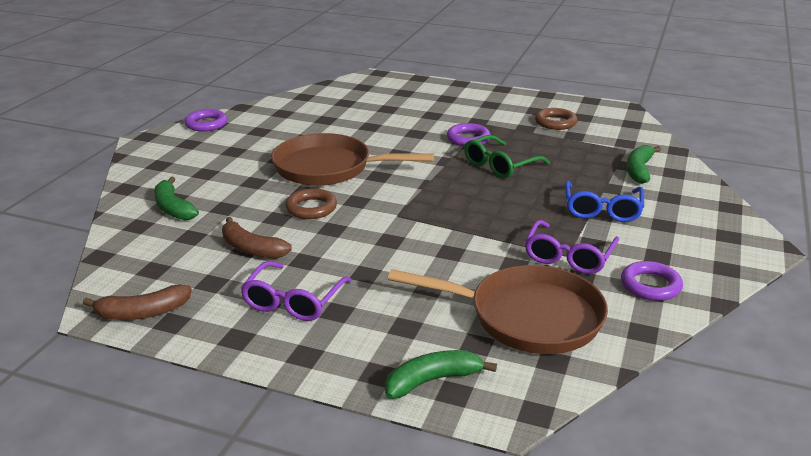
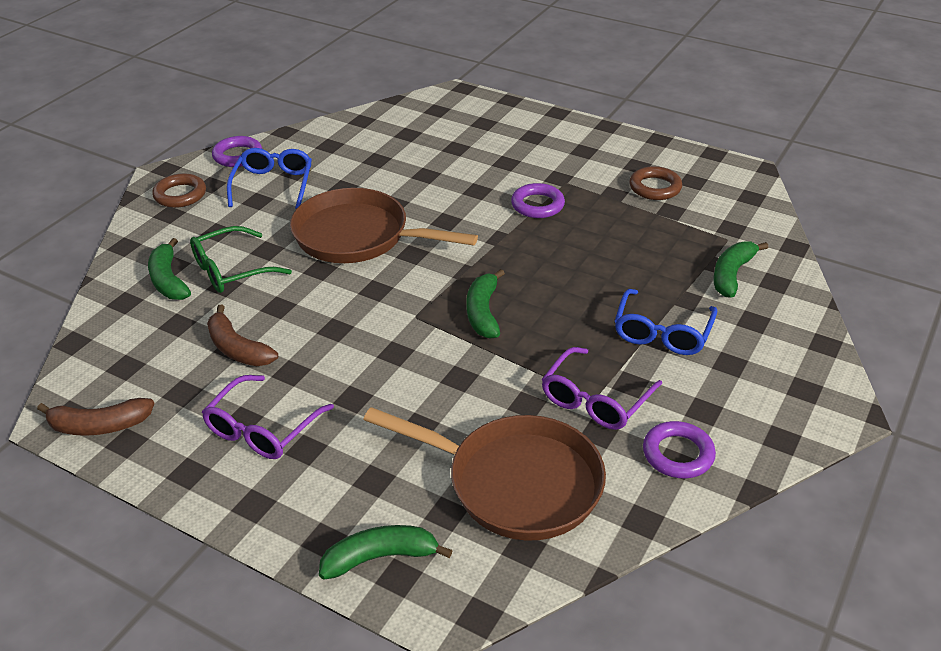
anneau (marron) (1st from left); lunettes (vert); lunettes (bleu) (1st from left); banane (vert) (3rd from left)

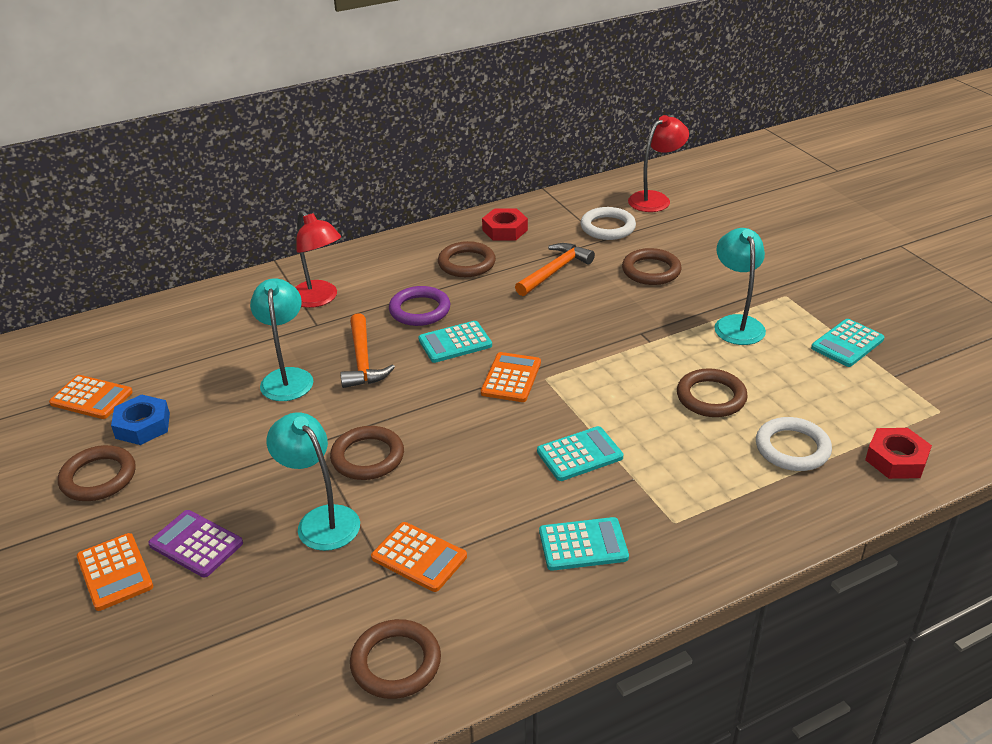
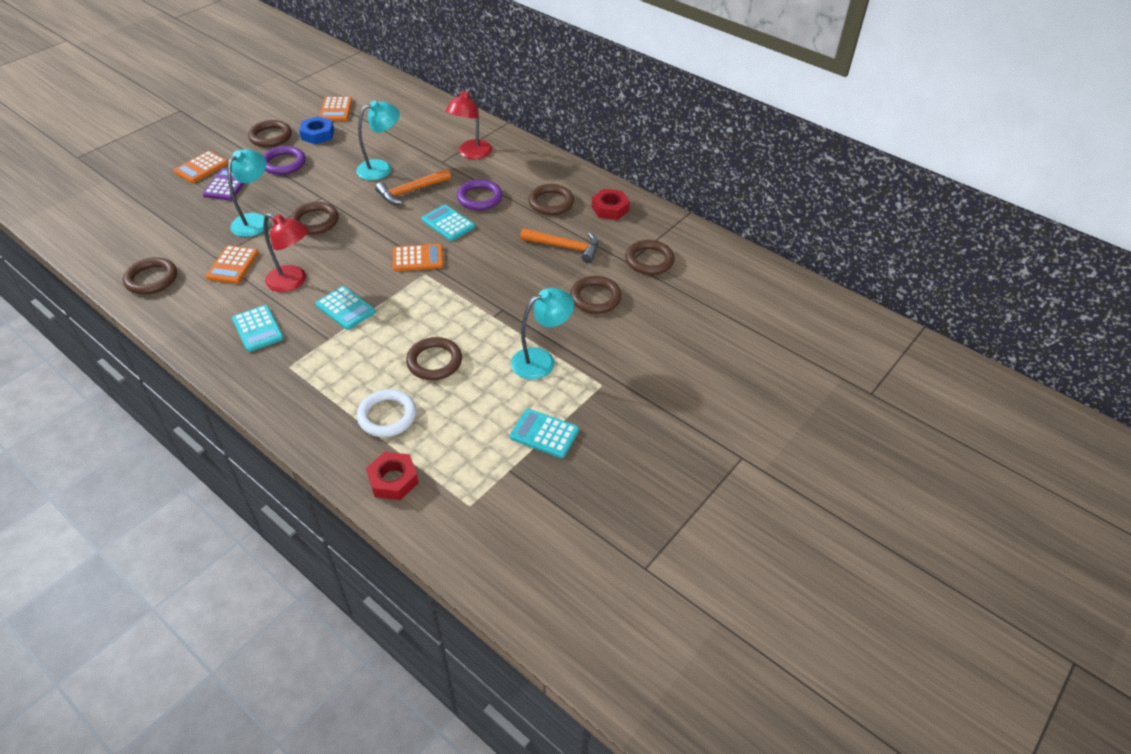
anneau (marron) (7th from left); lampe (rouge) (1st from left); anneau (violet) (1st from left)

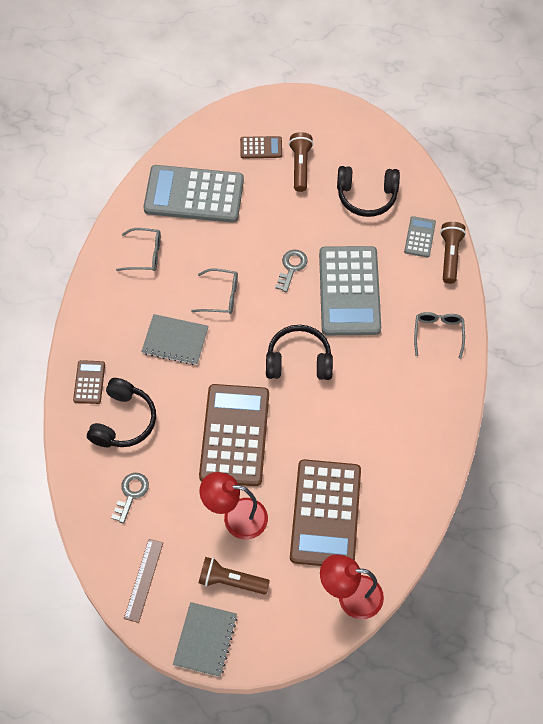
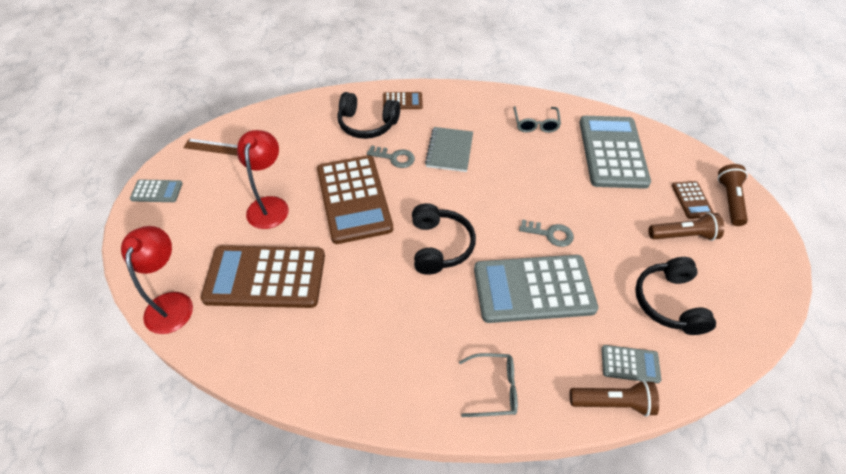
clé (gris) (1st from left); calculatrice (gris) (1st from left); lunettes (gris) (2nd from left in the first image); calculatrice (marron) (2nd from left); lampe de poche (marron) (3rd from left)

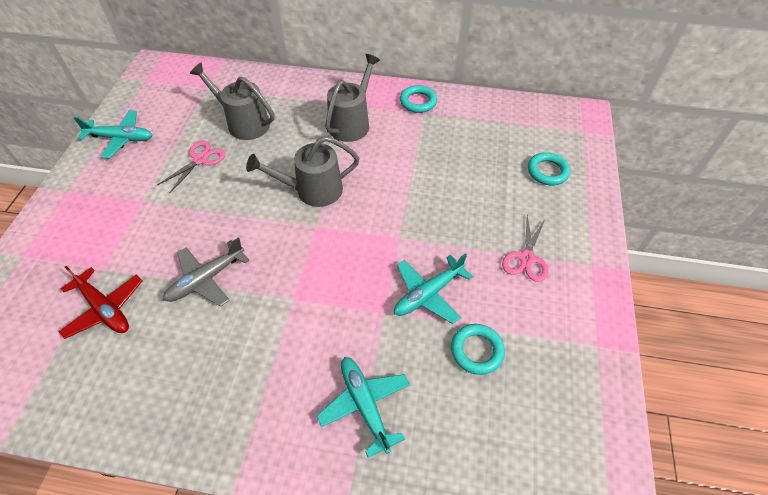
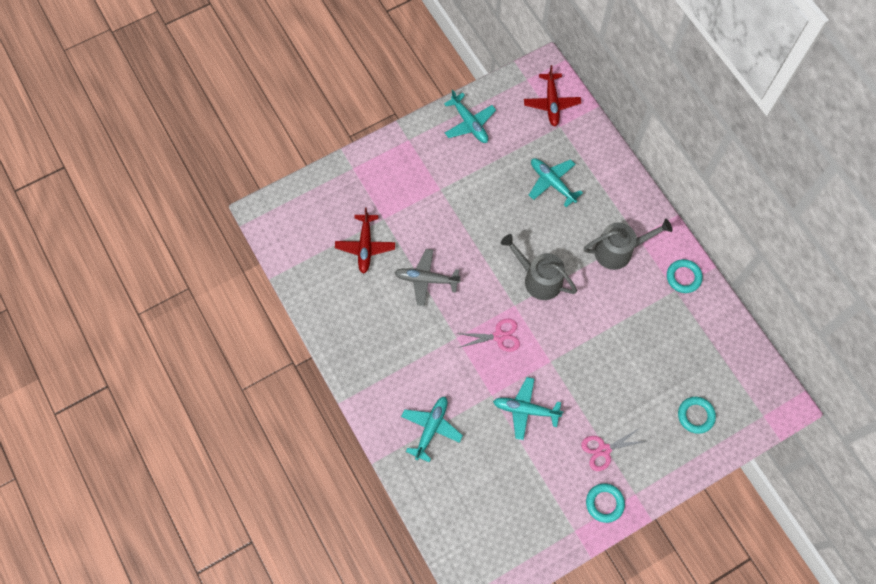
ciseaux (rose) (1st from left); avion (turquoise) (4th from left); anneau (turquoise) (1st from left); avion (rouge) (2nd from left)

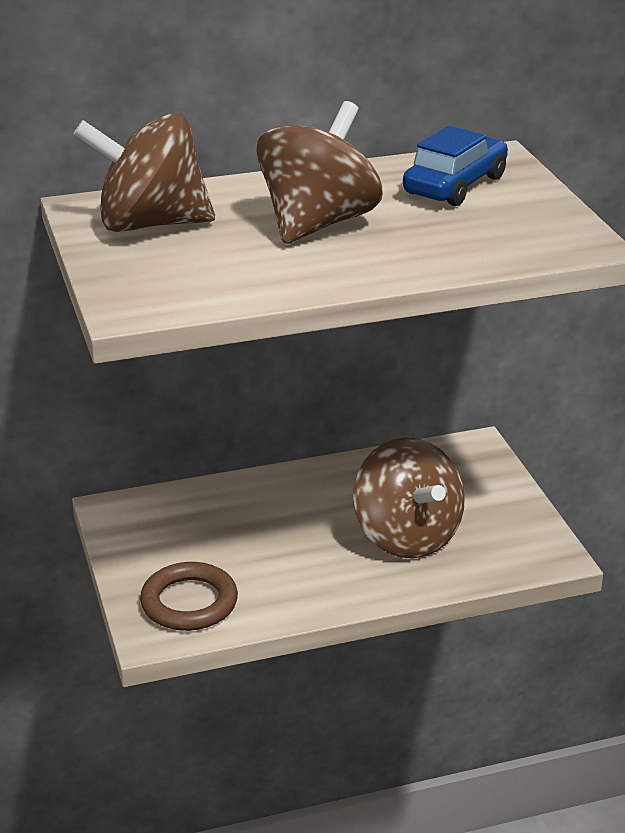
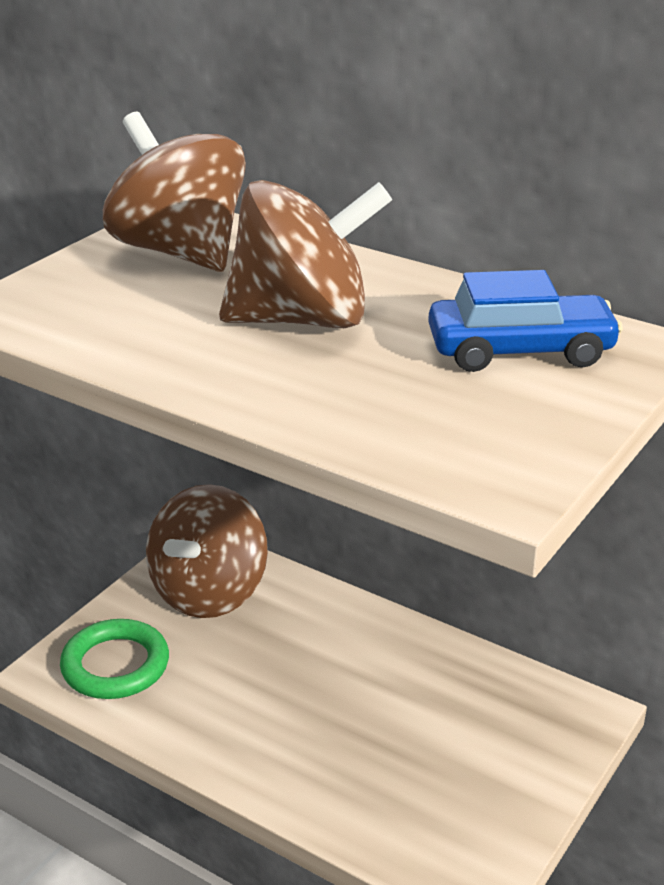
anneau (vert); toupie (marron) (2nd from left)

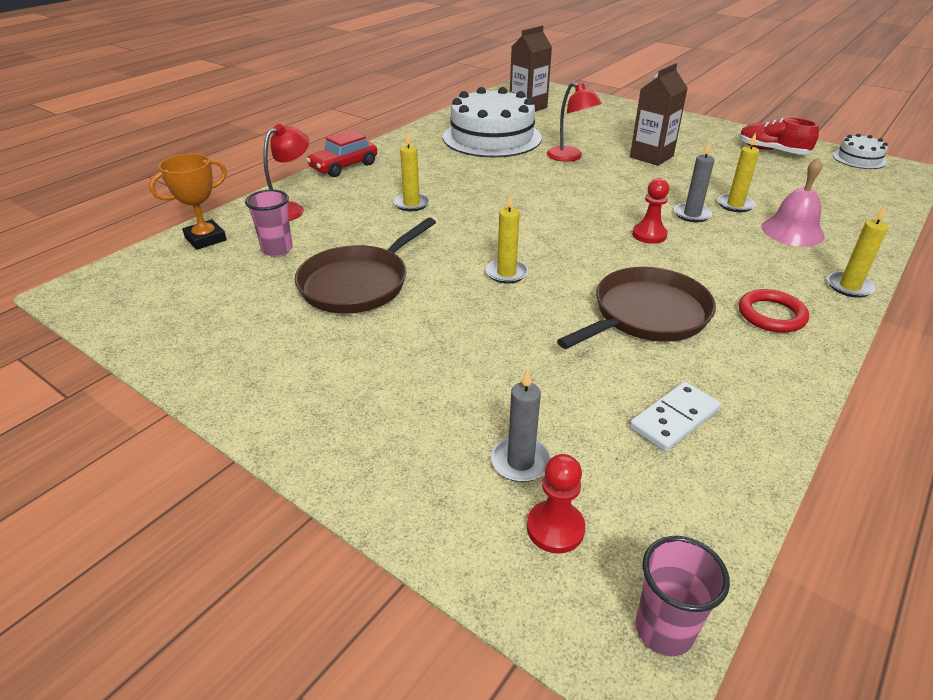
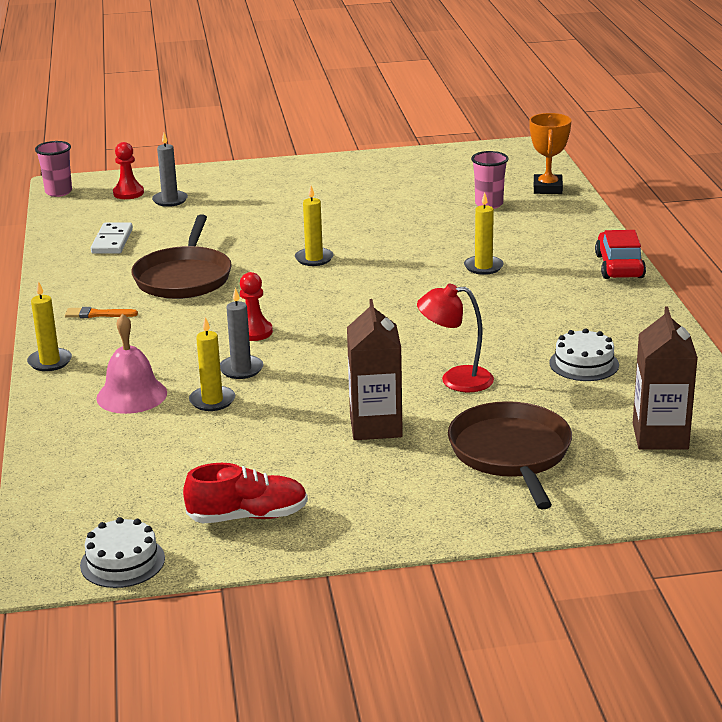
lampe (rouge) (1st from left in the first image); poêle (marron) (2nd from left); gâteau (blanc) (2nd from left); pinceau (orange)

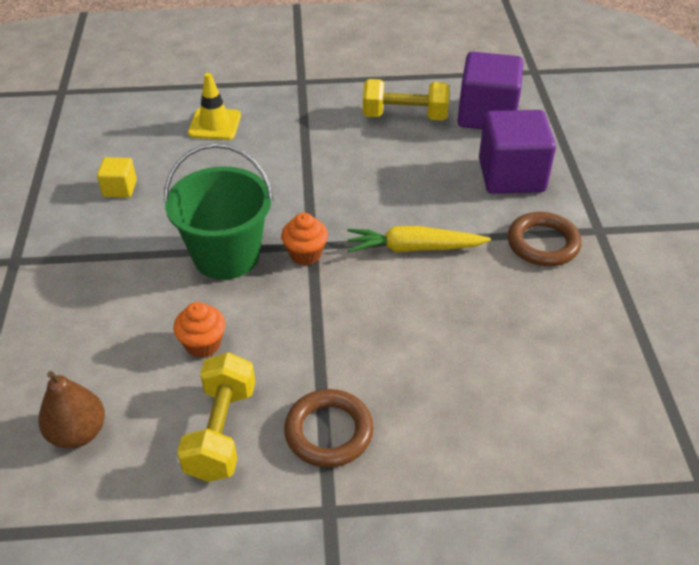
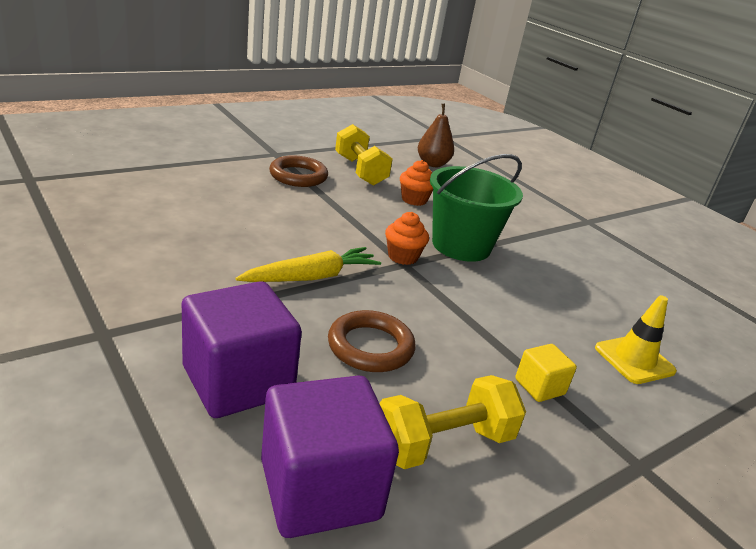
cube (jaune); anneau (marron) (2nd from left)

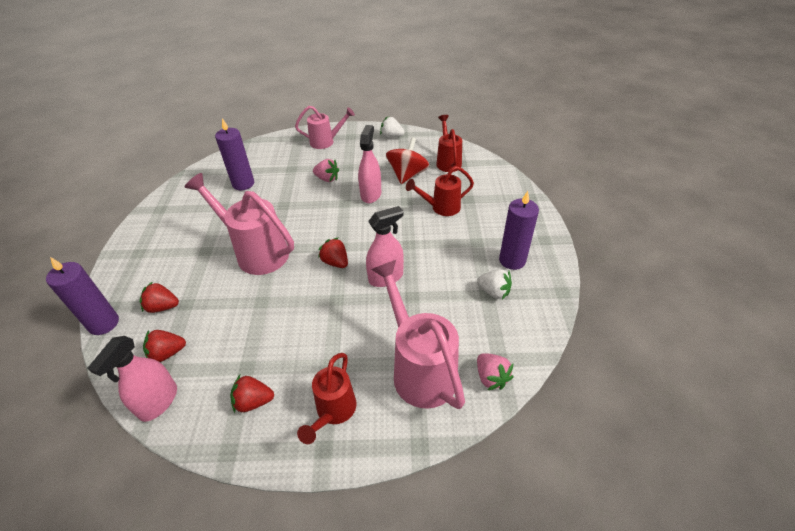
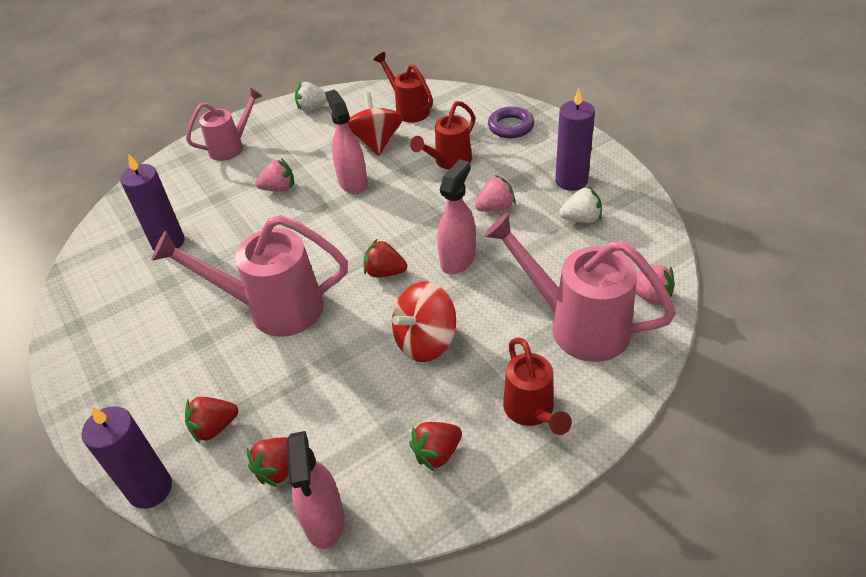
toupie (rouge) (2nd from left); fraise (rose) (2nd from left); anneau (violet)

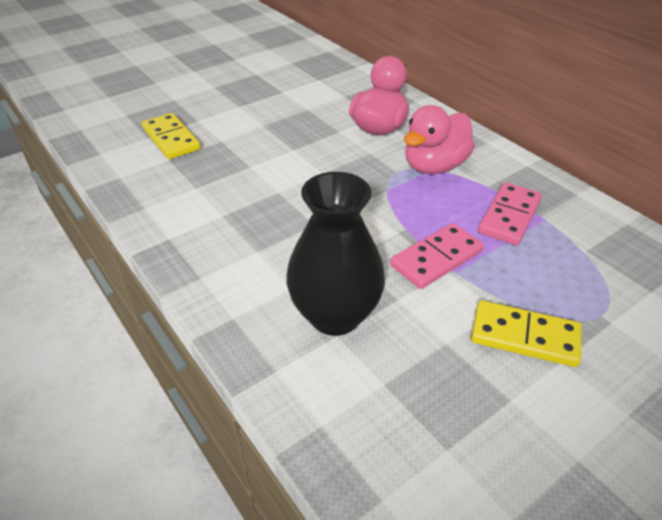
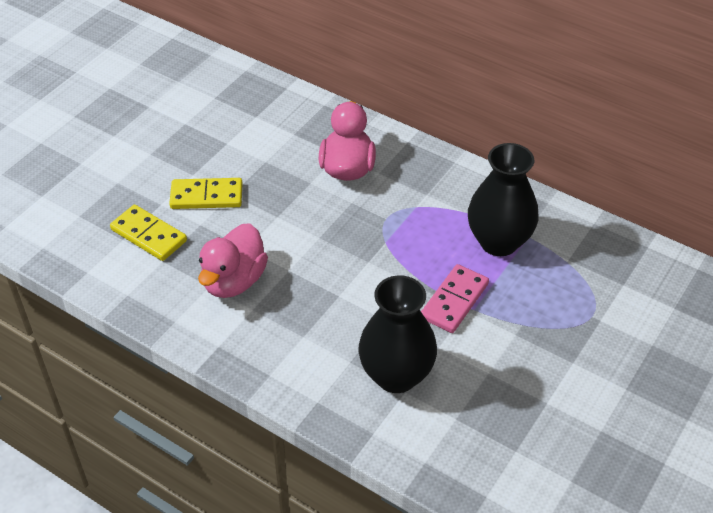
canard (rose) (1st from left); domino (jaune) (2nd from left); vase (noir) (2nd from left)

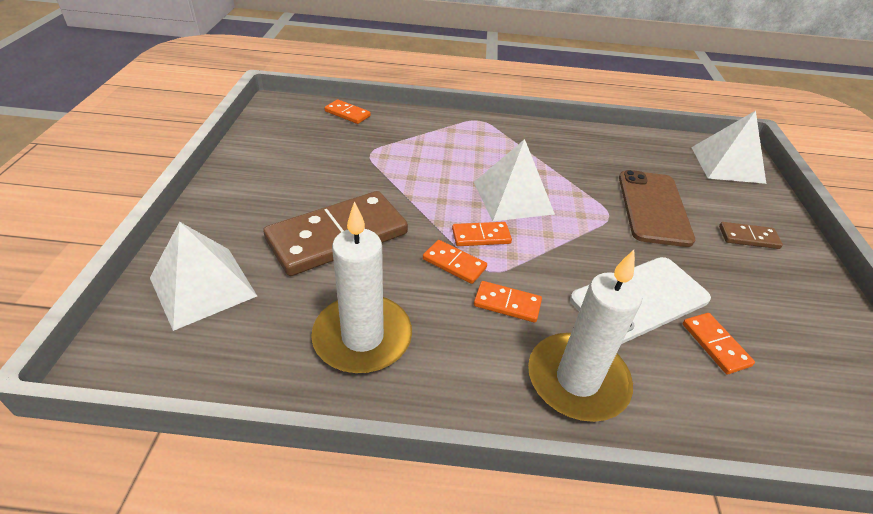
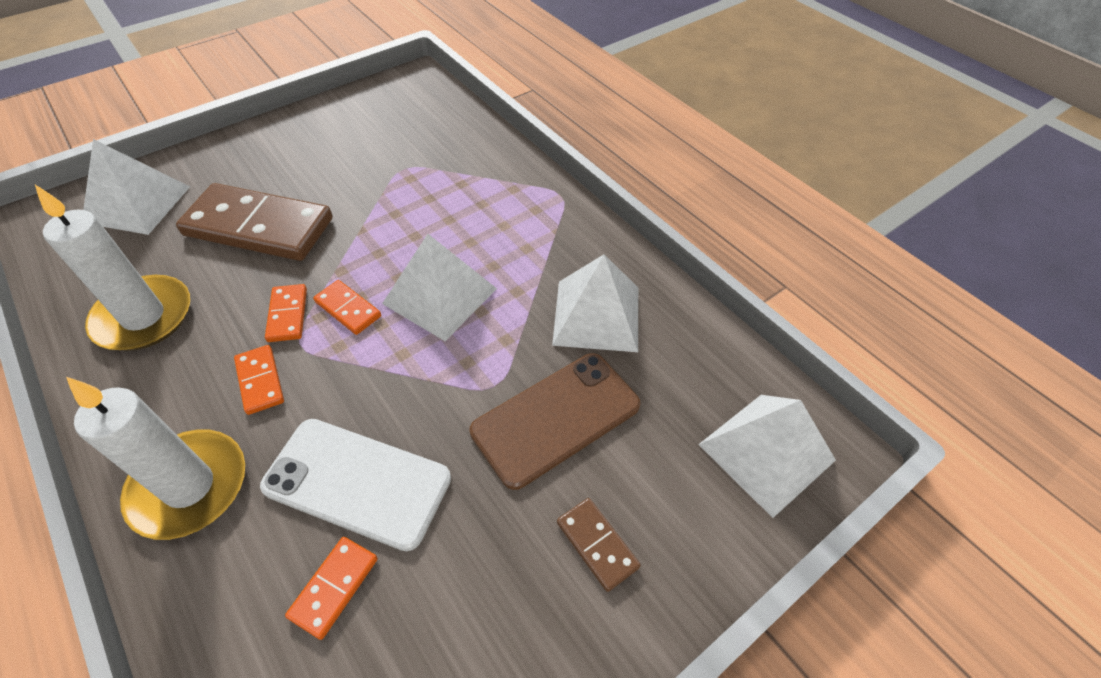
domino (orange) (1st from left in the first image); pyramide (blanc) (3rd from left)

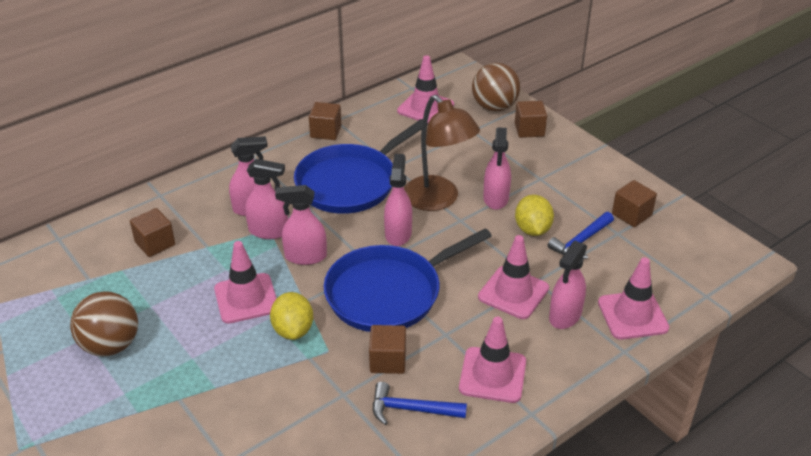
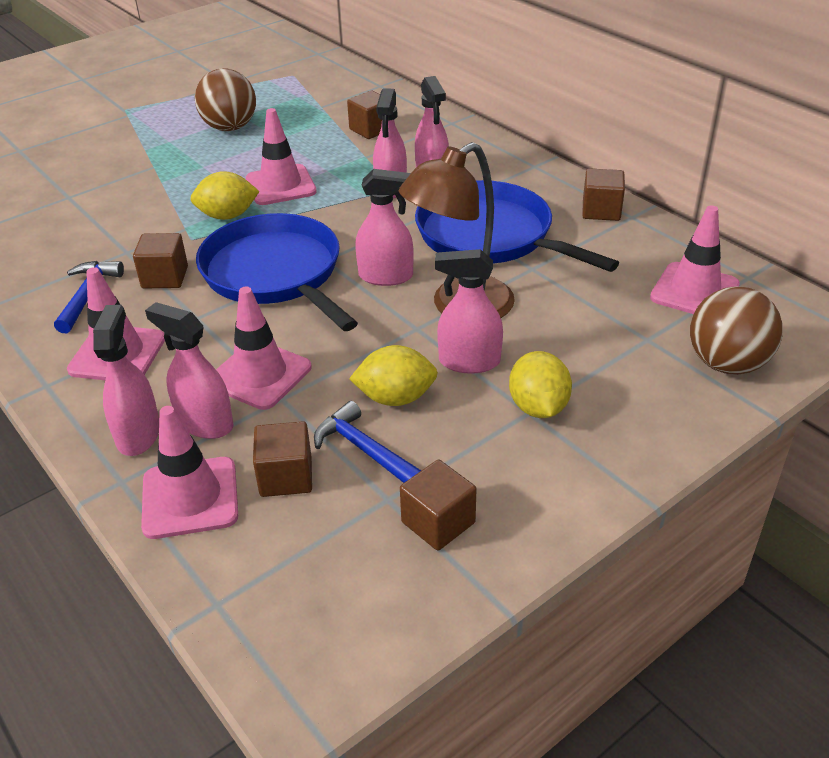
vaporisateur (rose) (1st from left); cube (marron) (2nd from left); citron (jaune) (3rd from left)

